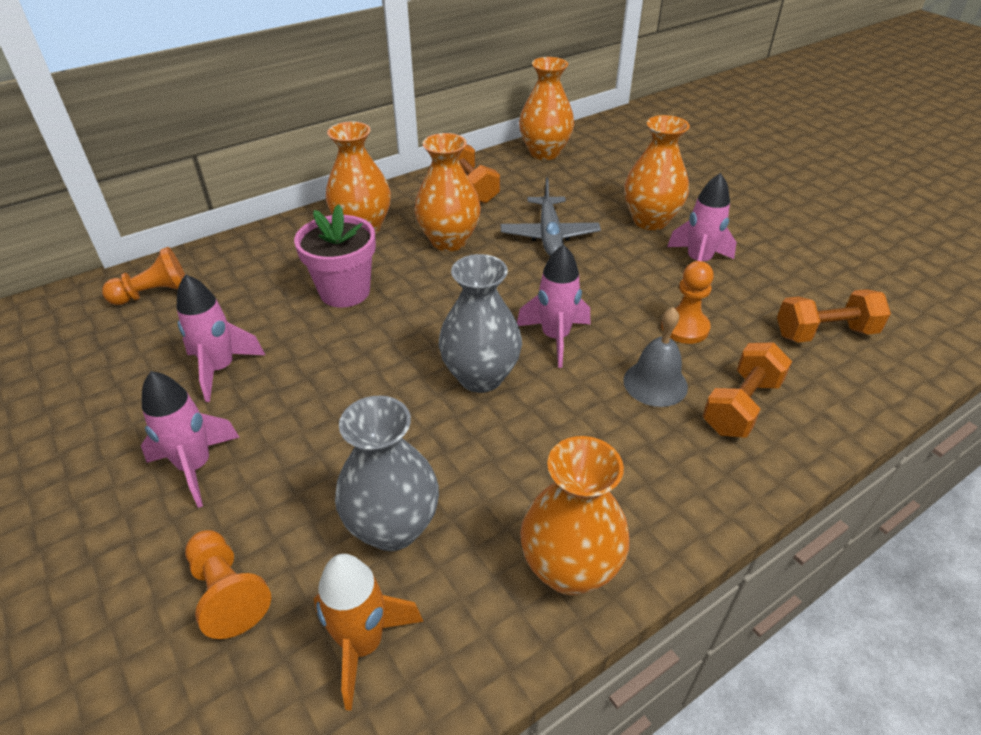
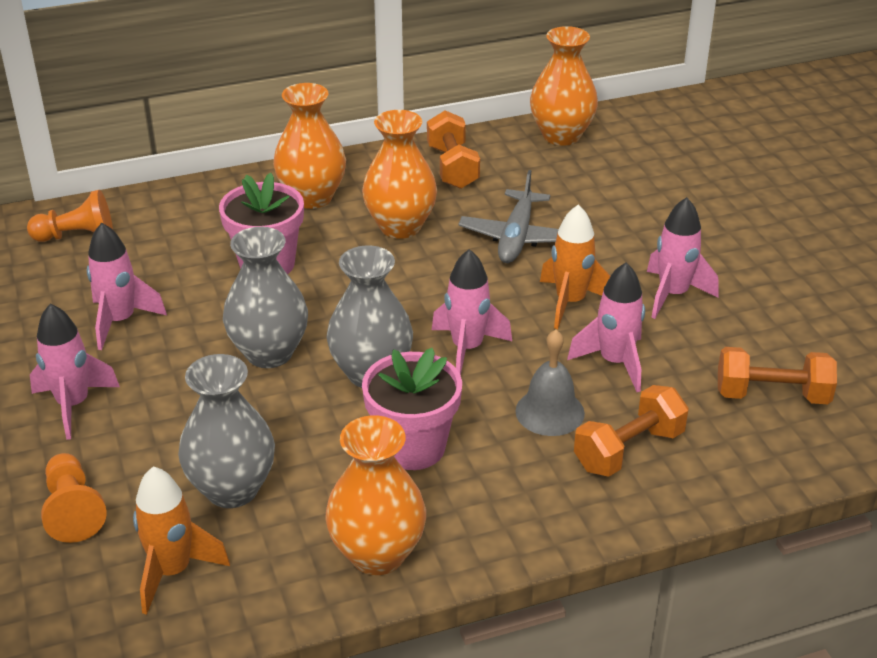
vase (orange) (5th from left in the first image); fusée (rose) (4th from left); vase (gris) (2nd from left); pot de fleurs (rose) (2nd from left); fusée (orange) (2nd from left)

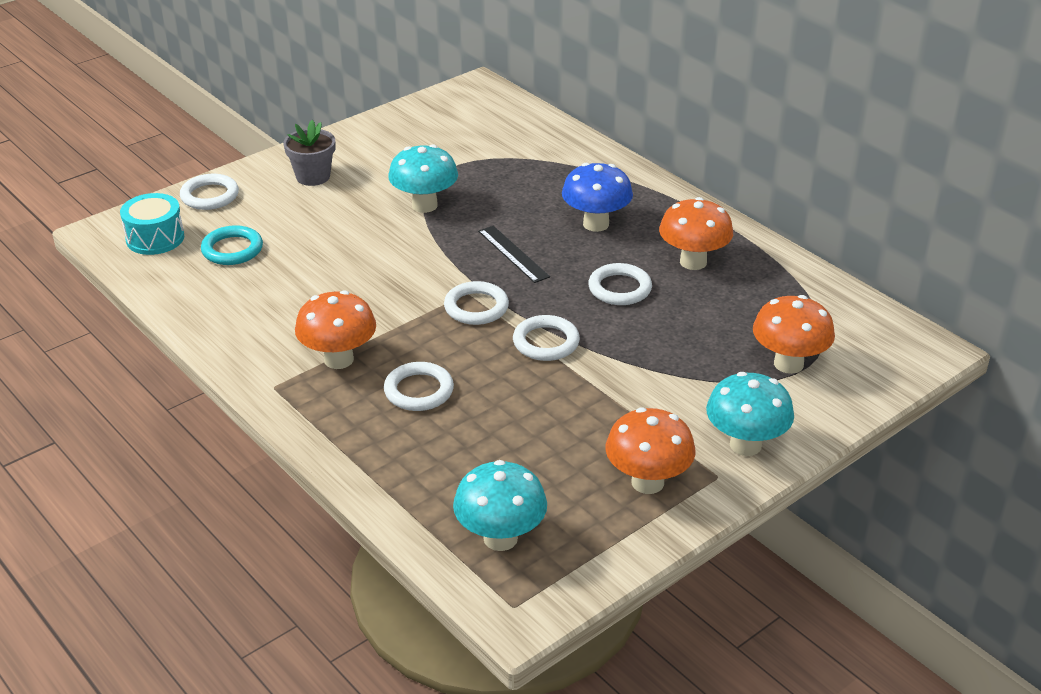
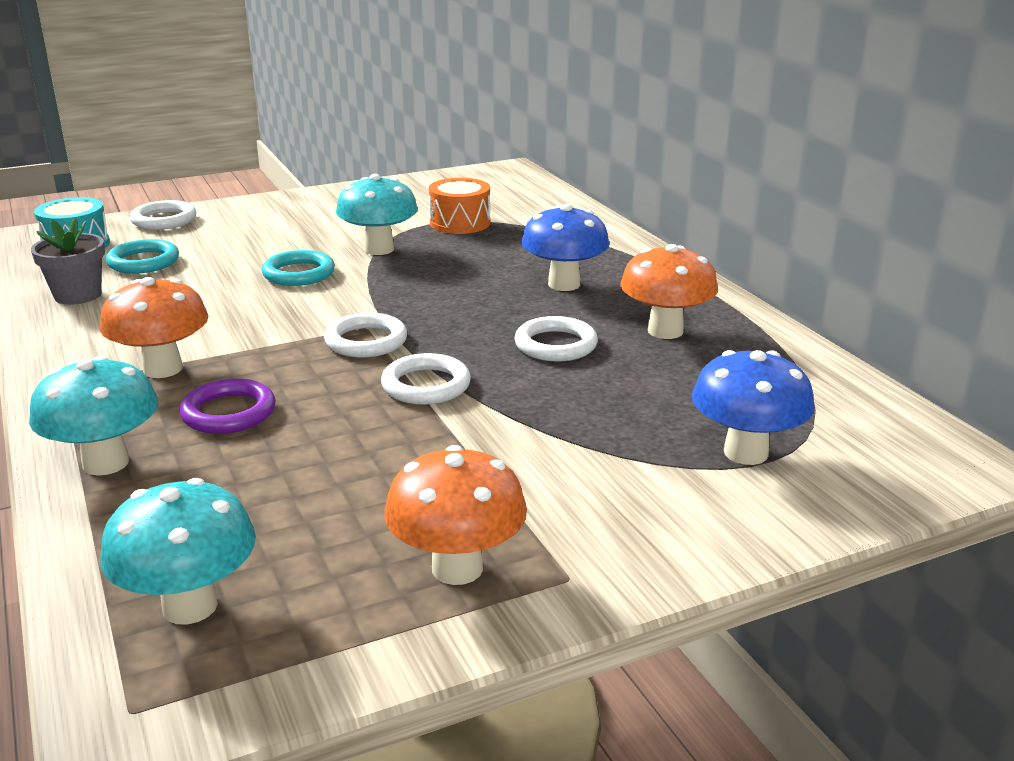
pot de fleurs (gris); anneau (violet); règle (noir); champignon (turquoise) (1st from left); champignon (bleu) (2nd from left); anneau (turquoise) (2nd from left); tambour (orange)

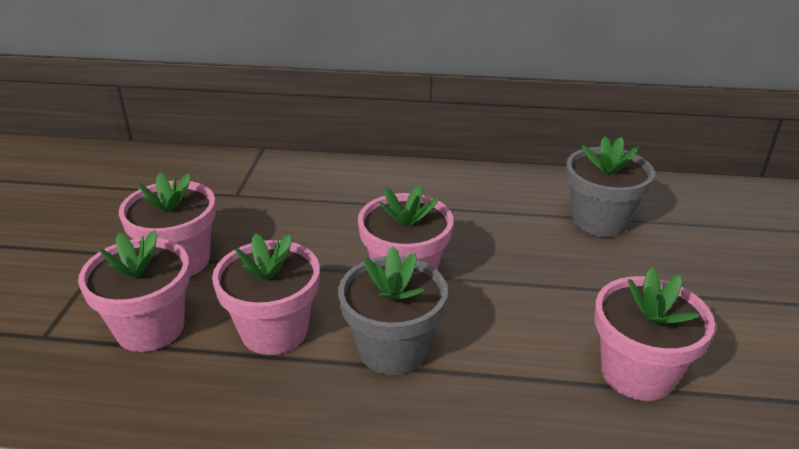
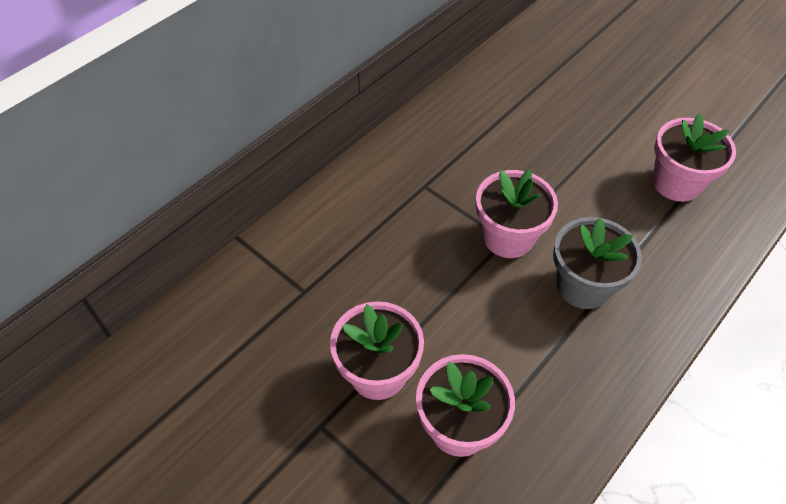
pot de fleurs (rose) (3rd from left in the first image); pot de fleurs (gris) (2nd from left in the first image)

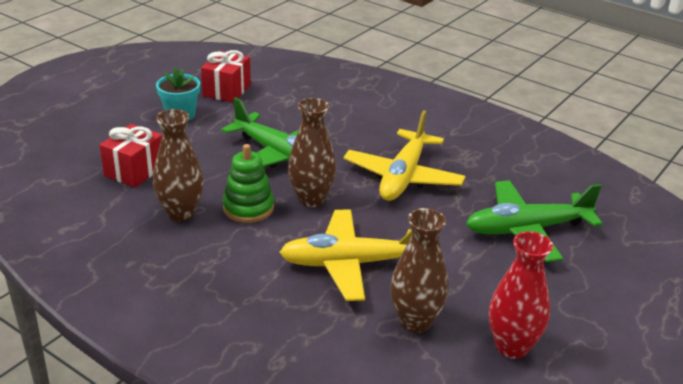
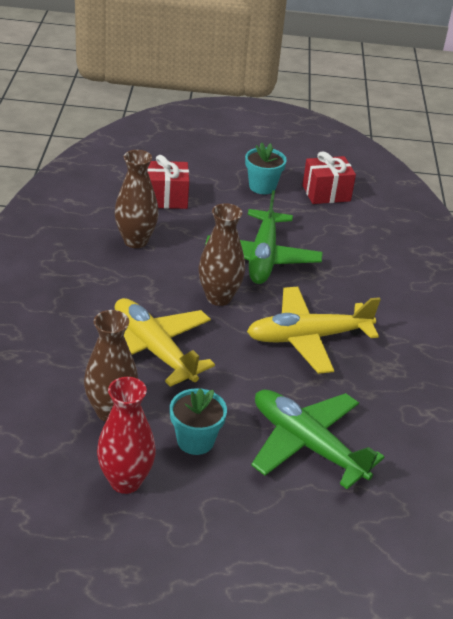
jouet à empiler (vert); pot de fleurs (turquoise) (1st from left)

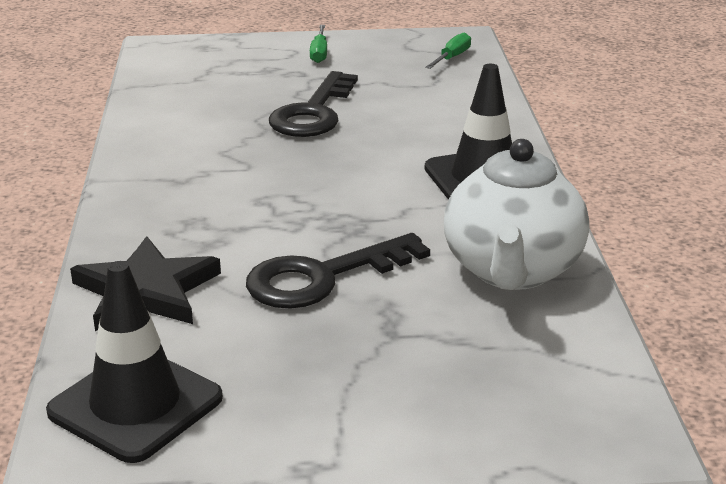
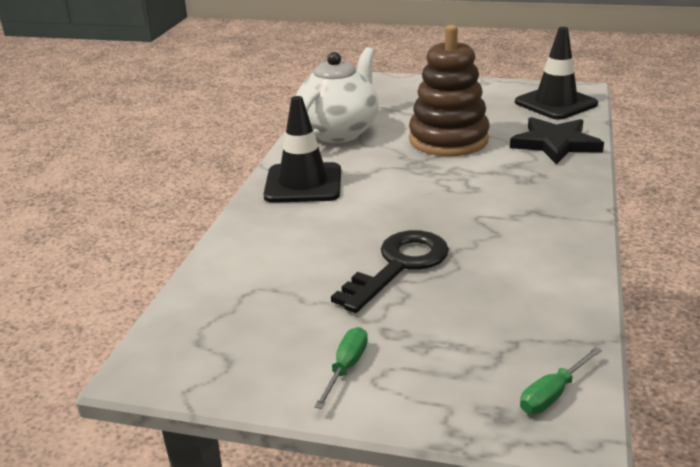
jouet à empiler (marron); tournevis (vert) (2nd from left)

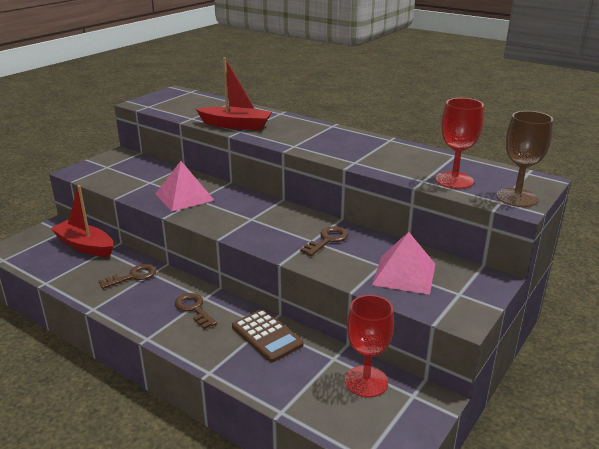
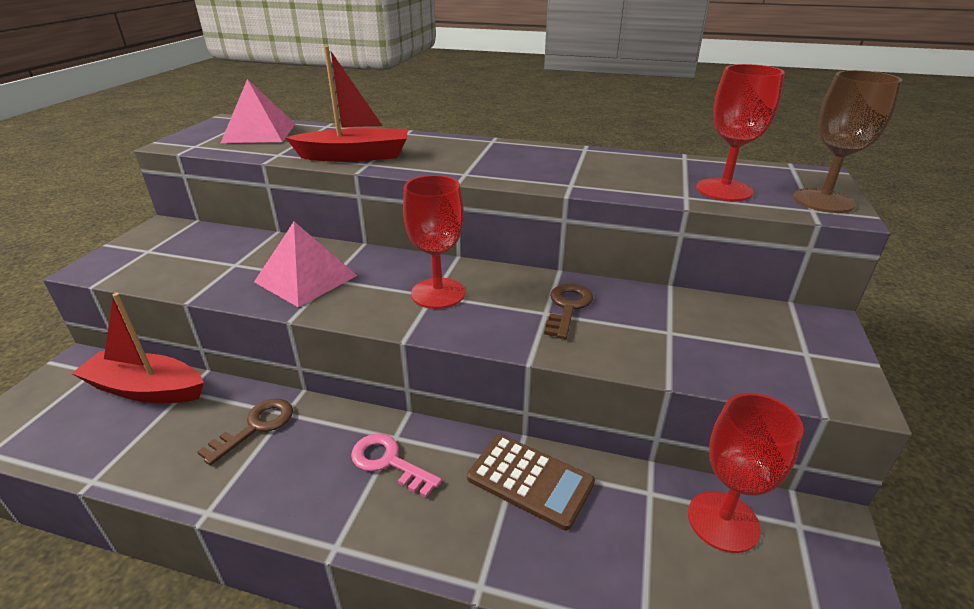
clé (rose); pyramide (rose) (1st from left); verre à pied (rouge) (1st from left)

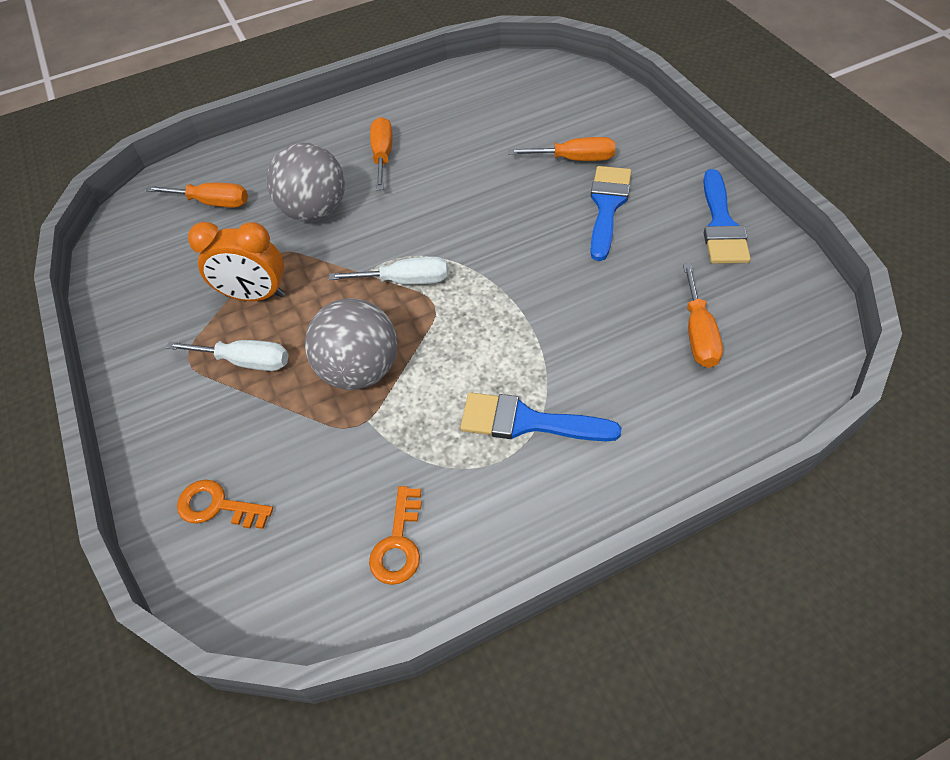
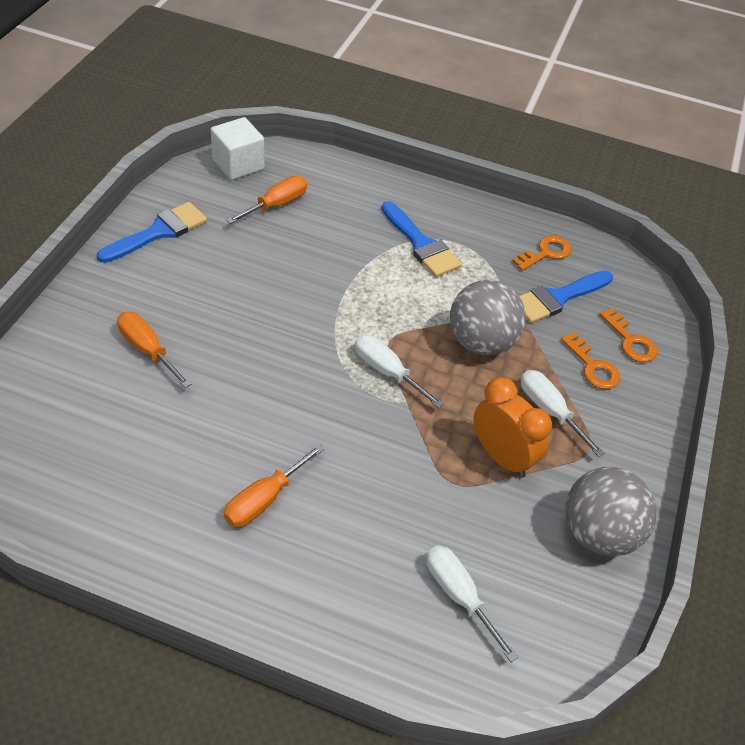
tournevis (blanc) (2nd from left); balle (gris) (2nd from left); pinceau (bleu) (3rd from left); cube (blanc); clé (orange) (2nd from left)

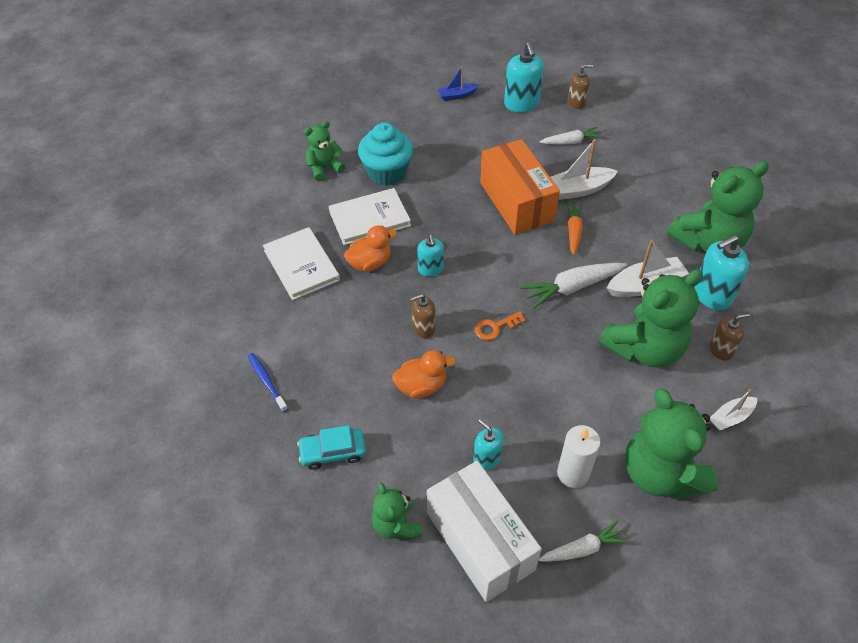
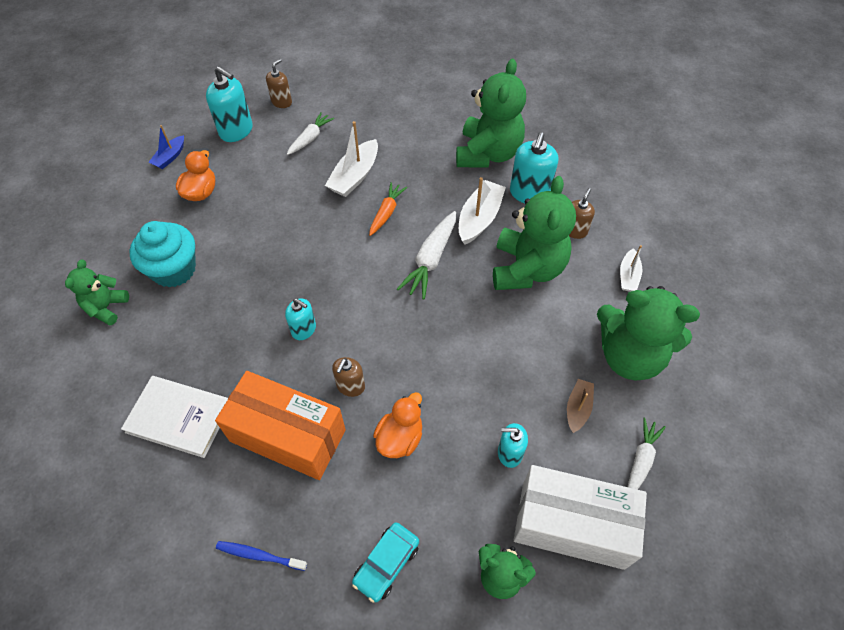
livre (blanc) (2nd from left in the first image); canard (orange) (1st from left); clé (orange); boîte (orange); bateau (marron); carotte (orange)

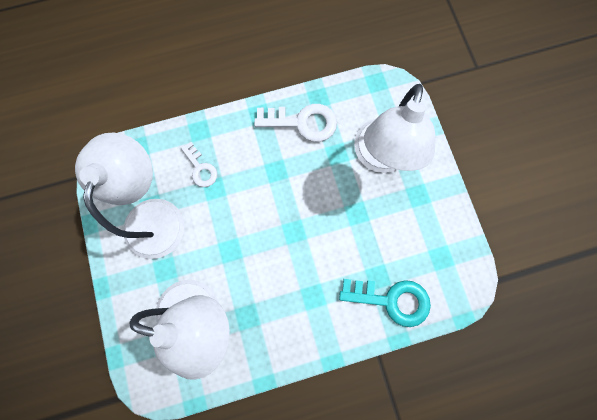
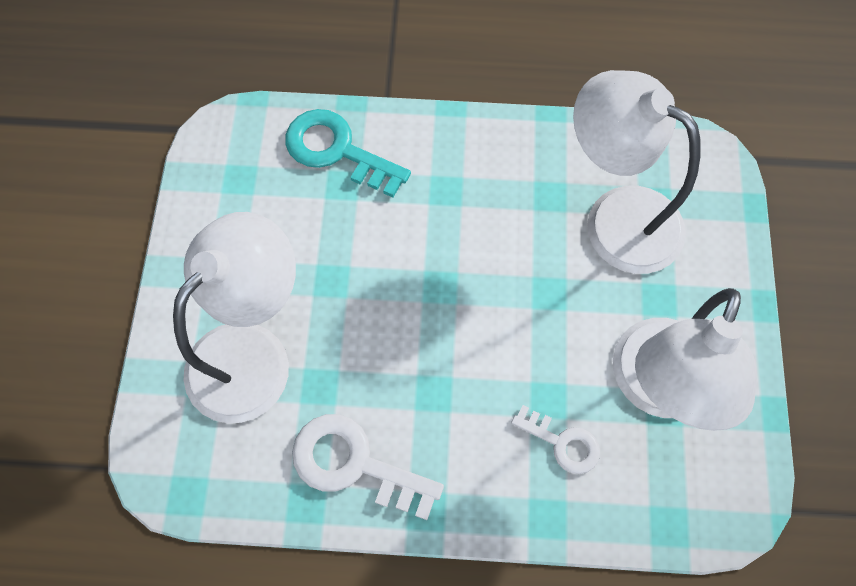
clé (blanc) (2nd from left)

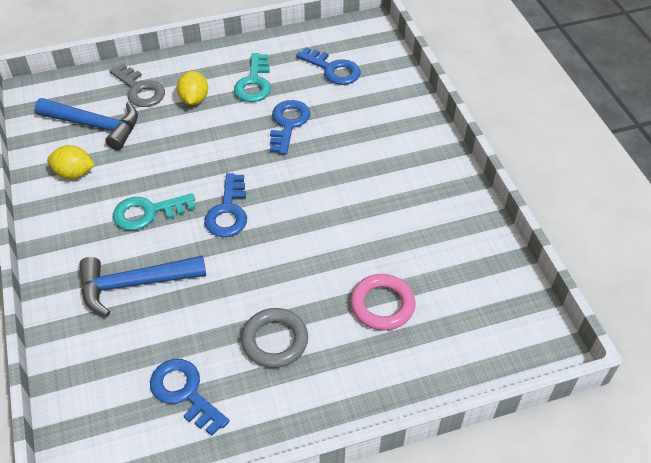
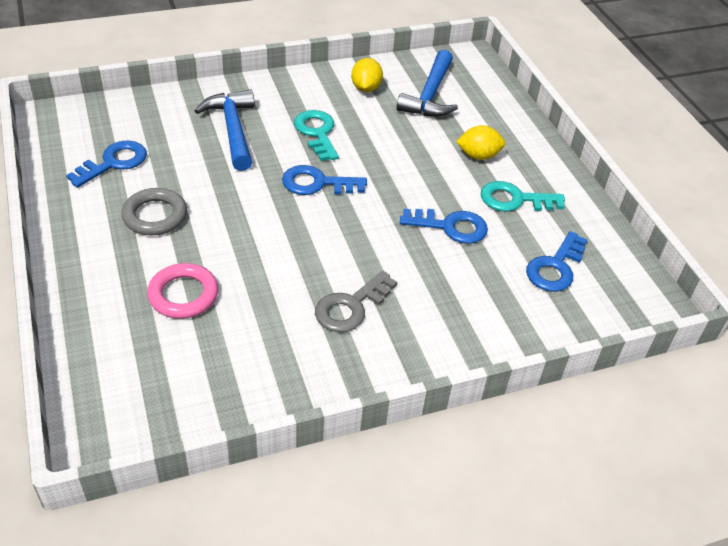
clé (gris)

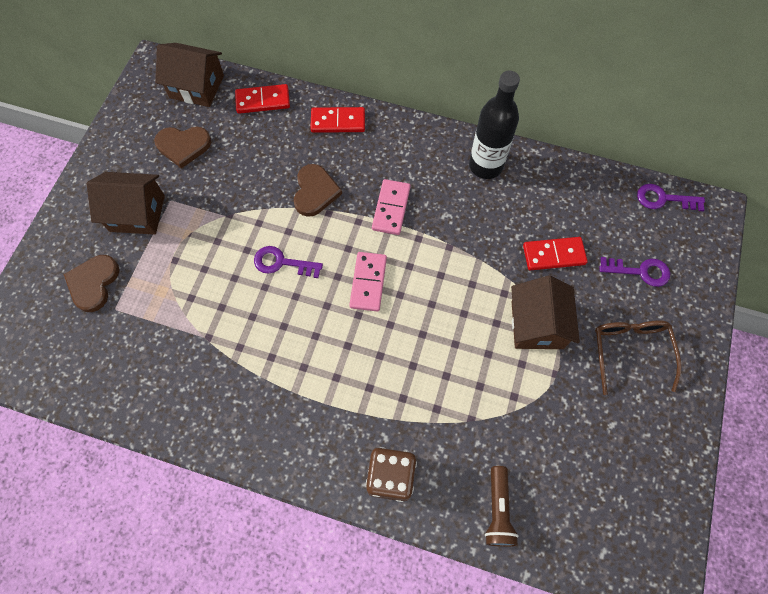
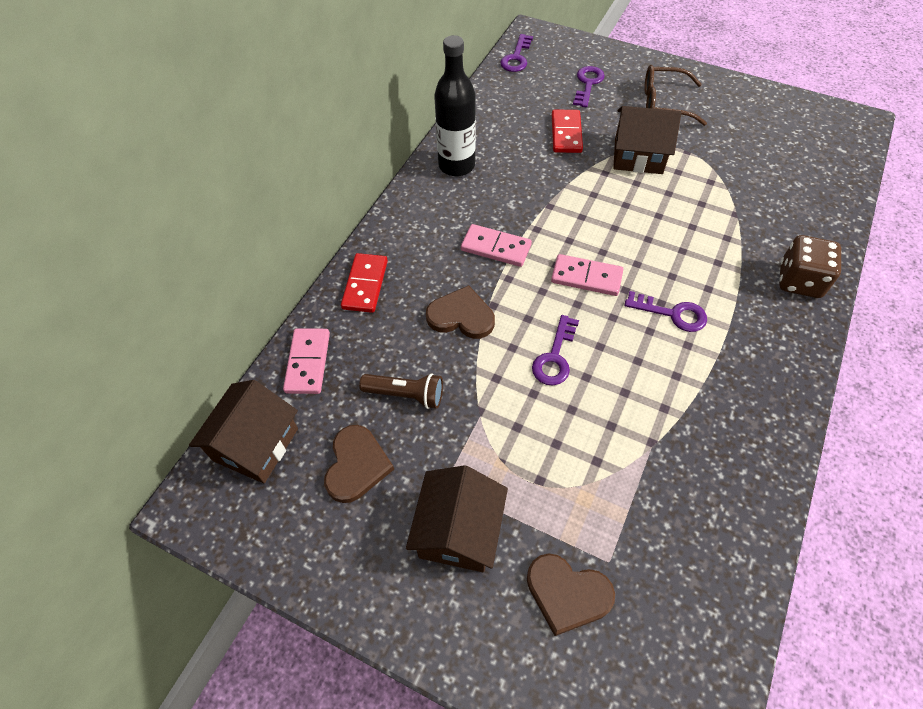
domino (rose) (1st from left); lampe de poche (marron); clé (violet) (4th from left)

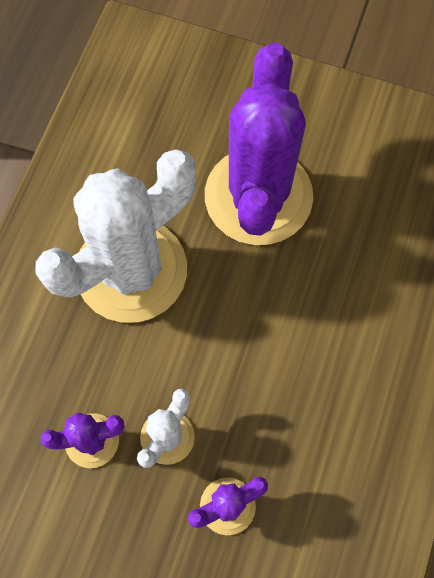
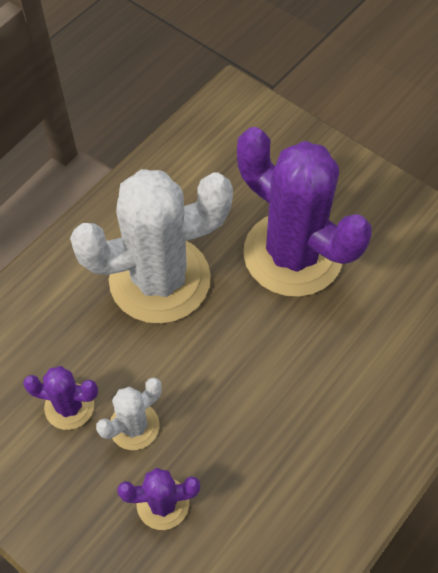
cactus (violet) (3rd from left)

